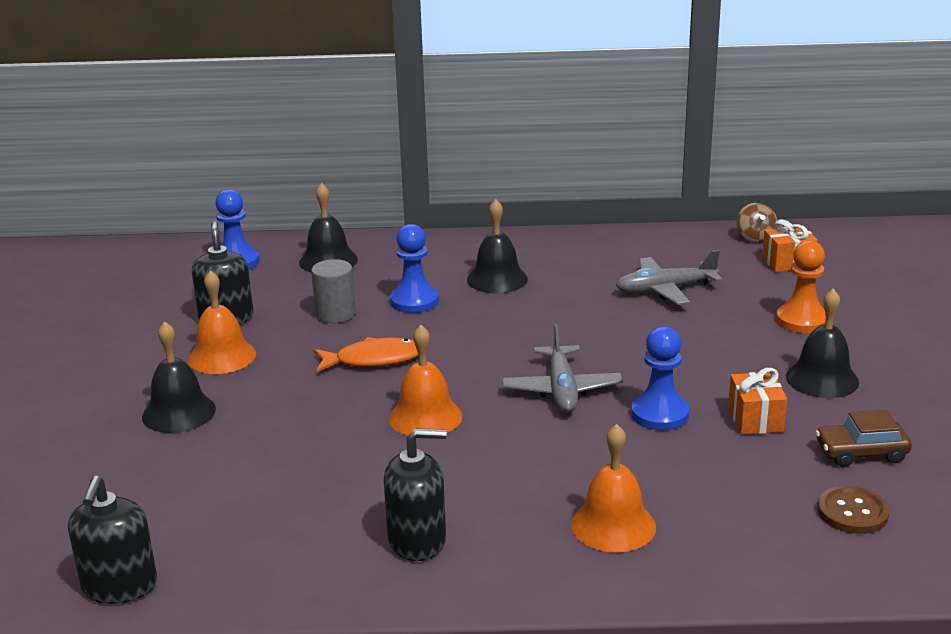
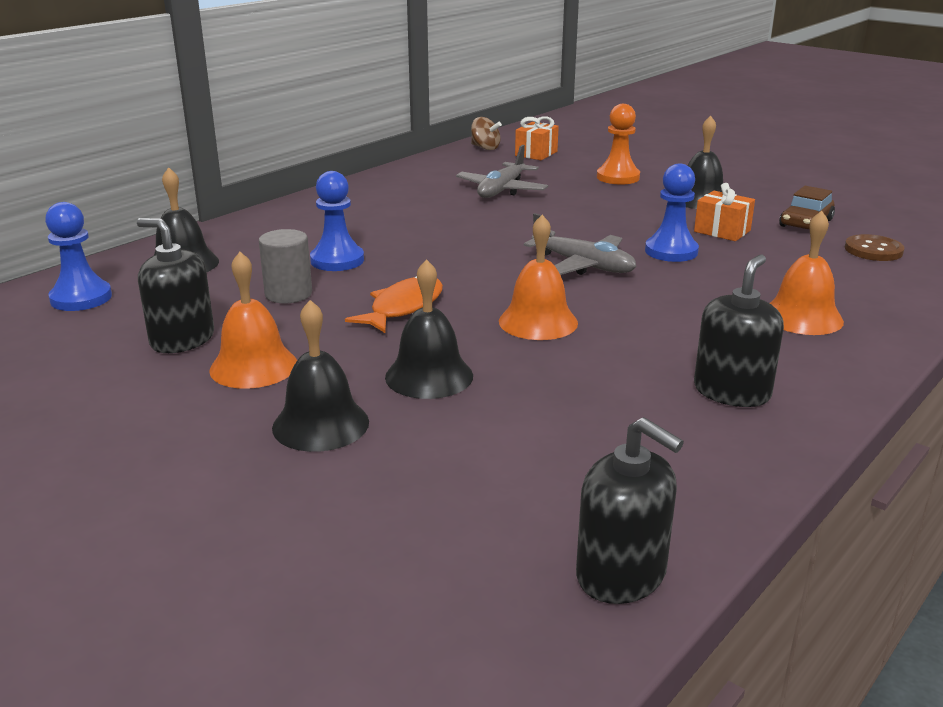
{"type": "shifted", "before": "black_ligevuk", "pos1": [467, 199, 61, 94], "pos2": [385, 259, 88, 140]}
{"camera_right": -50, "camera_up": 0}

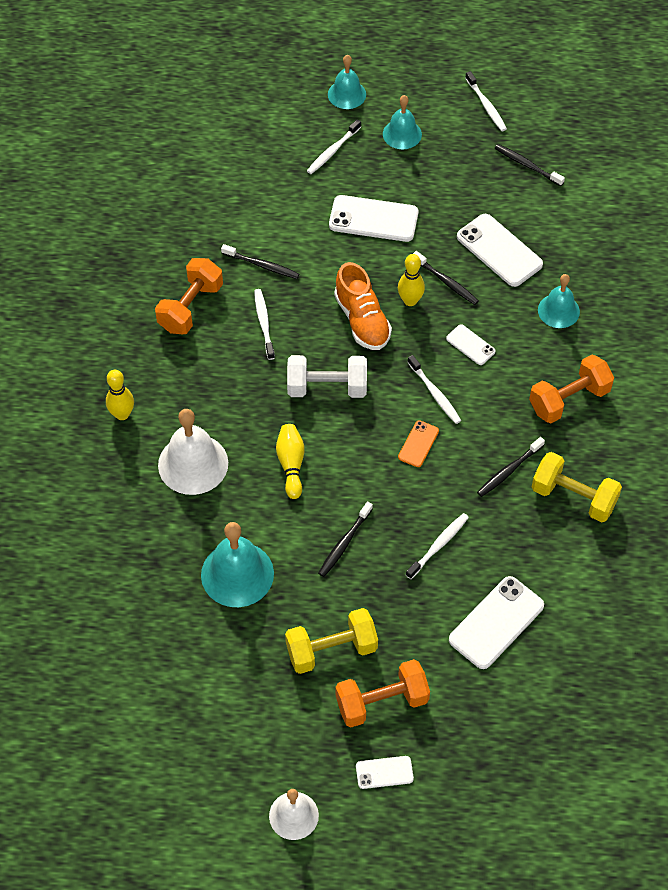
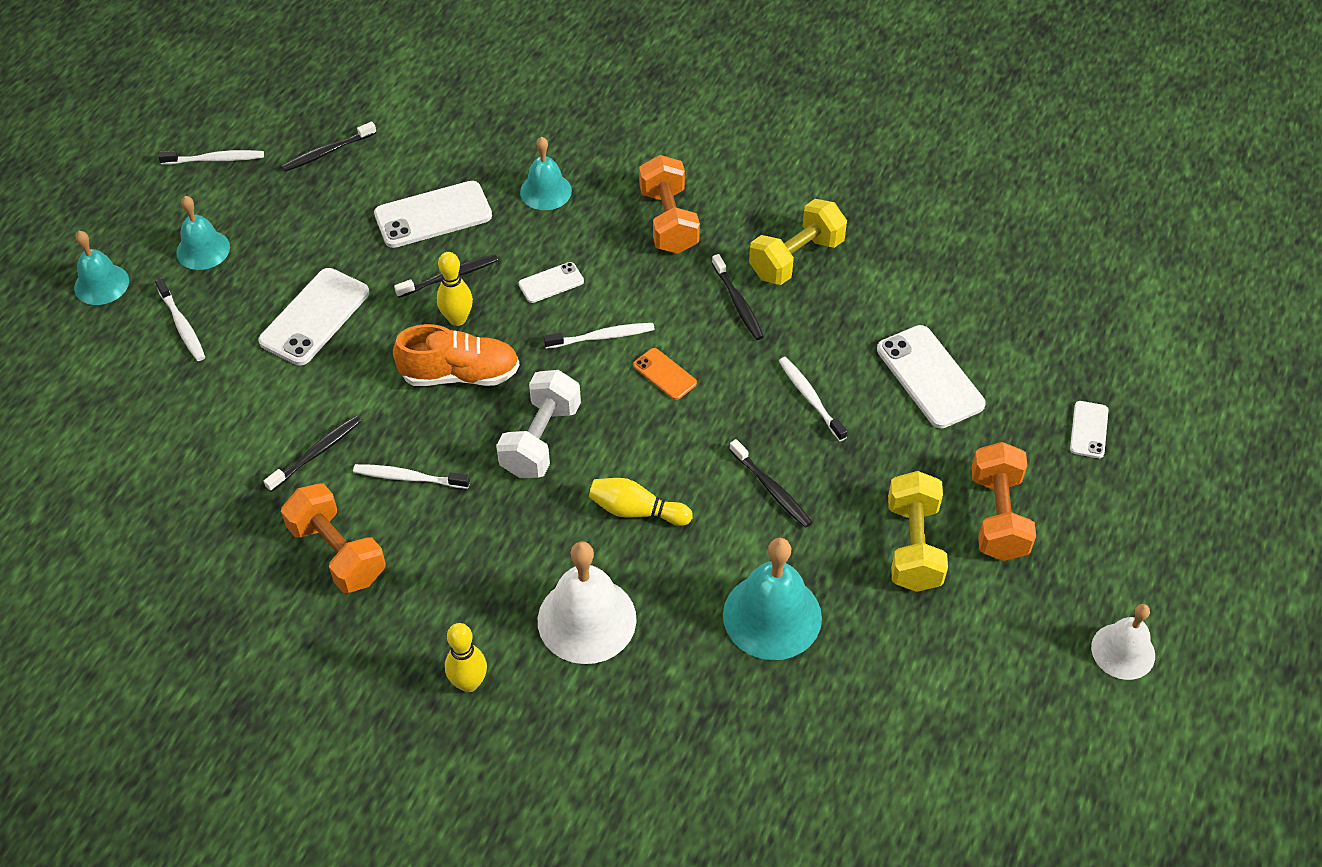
{"type": "shifted", "before": "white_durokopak", "pos1": [356, 756, 58, 33], "pos2": [1070, 401, 39, 57]}
{"camera_right": -70, "camera_up": -5}

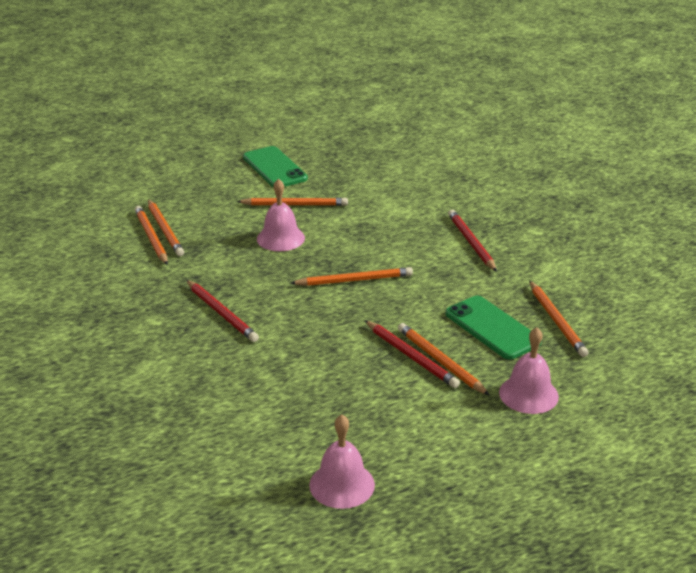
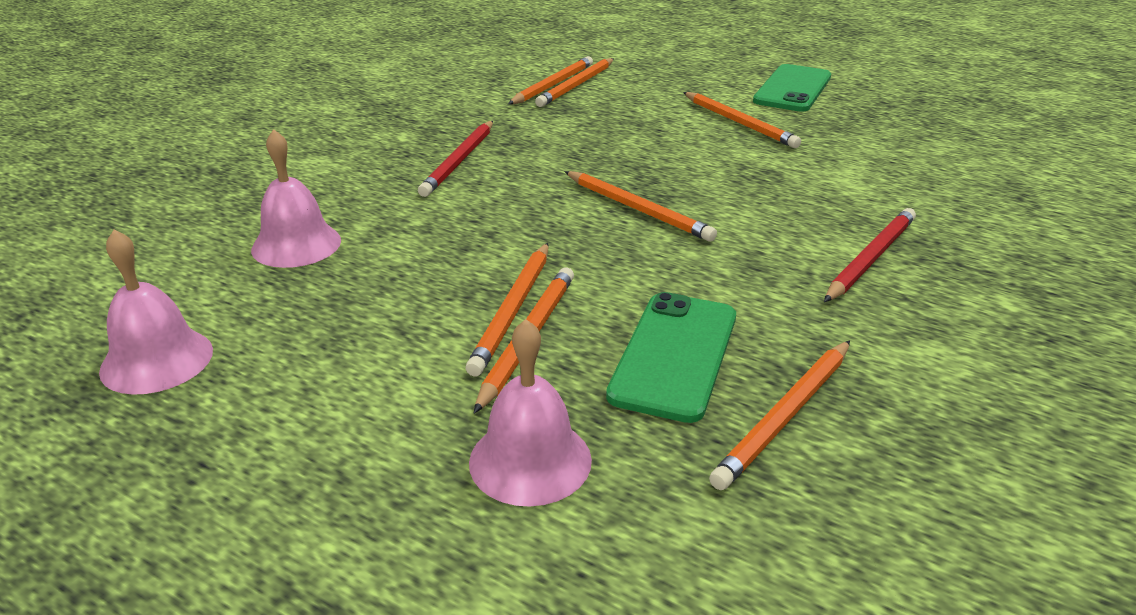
{"type": "shifted", "before": "pink_ligevuk", "pos1": [257, 178, 48, 73], "pos2": [251, 129, 90, 139]}
{"type": "repainted", "before": "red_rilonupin", "after": "orange_rilonupin", "pos1": [365, 320, 95, 68], "pos2": [466, 243, 83, 133]}
{"camera_right": 55, "camera_up": 0}

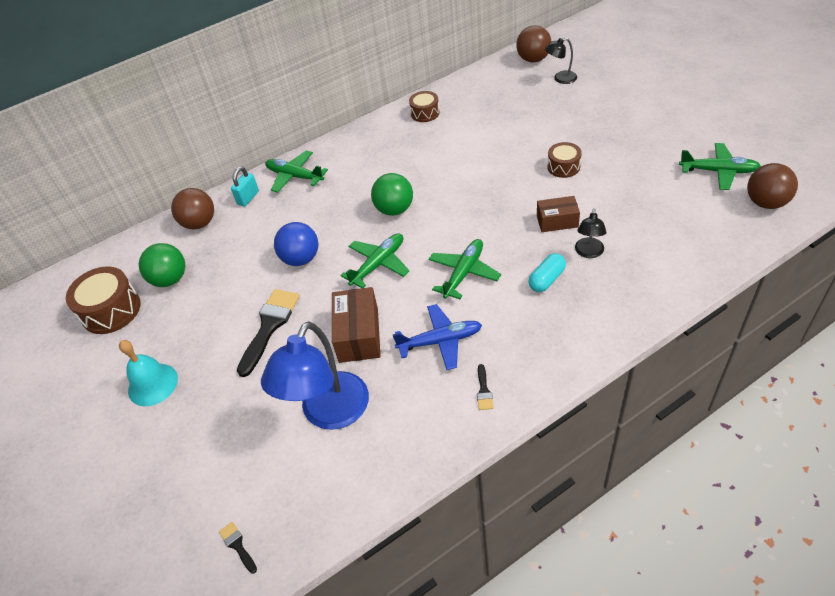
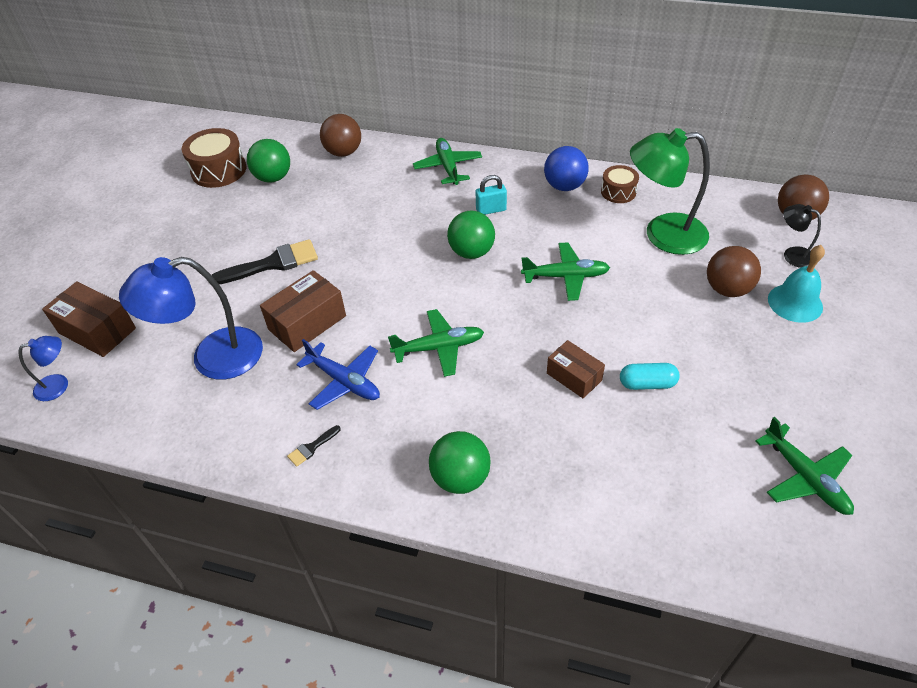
{"type": "shifted", "before": "turquoise_ligevuk", "pos1": [119, 340, 59, 66], "pos2": [768, 245, 57, 78]}
{"type": "swapped", "before": "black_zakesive", "after": "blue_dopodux", "pos1": [219, 522, 38, 52], "pos2": [18, 336, 50, 65]}
{"type": "shifted", "before": "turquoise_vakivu", "pos1": [231, 166, 28, 40], "pos2": [476, 175, 31, 40]}
{"type": "shifted", "before": "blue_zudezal", "pos1": [274, 222, 44, 44], "pos2": [544, 146, 45, 45]}
{"type": "shifted", "before": "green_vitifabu", "pos1": [340, 233, 70, 55], "pos2": [521, 242, 89, 59]}
{"type": "shifted", "before": "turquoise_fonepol", "pos1": [528, 253, 38, 39], "pos2": [620, 363, 60, 27]}
{"type": "gone", "before": "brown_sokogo", "pos1": [547, 142, 35, 36]}
{"type": "gone", "before": "black_dopodux", "pos1": [575, 208, 32, 50]}
{"type": "shifted", "before": "brown_zudezal", "pos1": [747, 163, 51, 46], "pos2": [707, 246, 54, 51]}
{"type": "new", "after": "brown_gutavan", "pos2": [42, 281, 94, 76]}
{"type": "new", "after": "green_zudezal", "pos2": [429, 431, 62, 63]}
{"type": "new", "after": "green_dopodux", "pos2": [630, 128, 80, 127]}
{"camera_right": 45, "camera_up": 0}

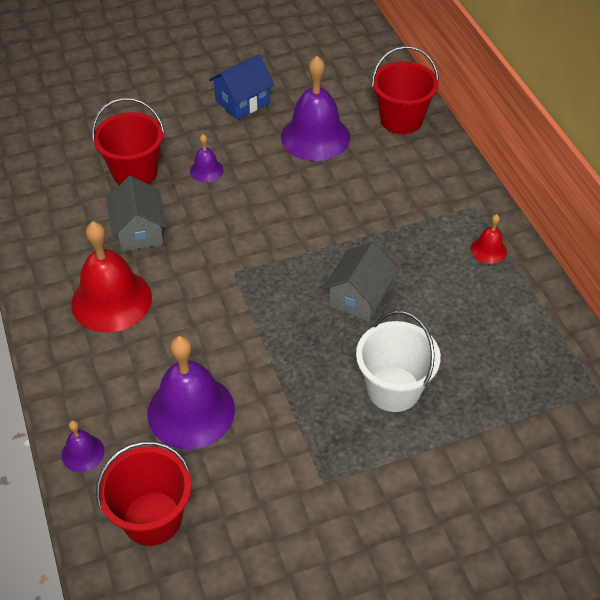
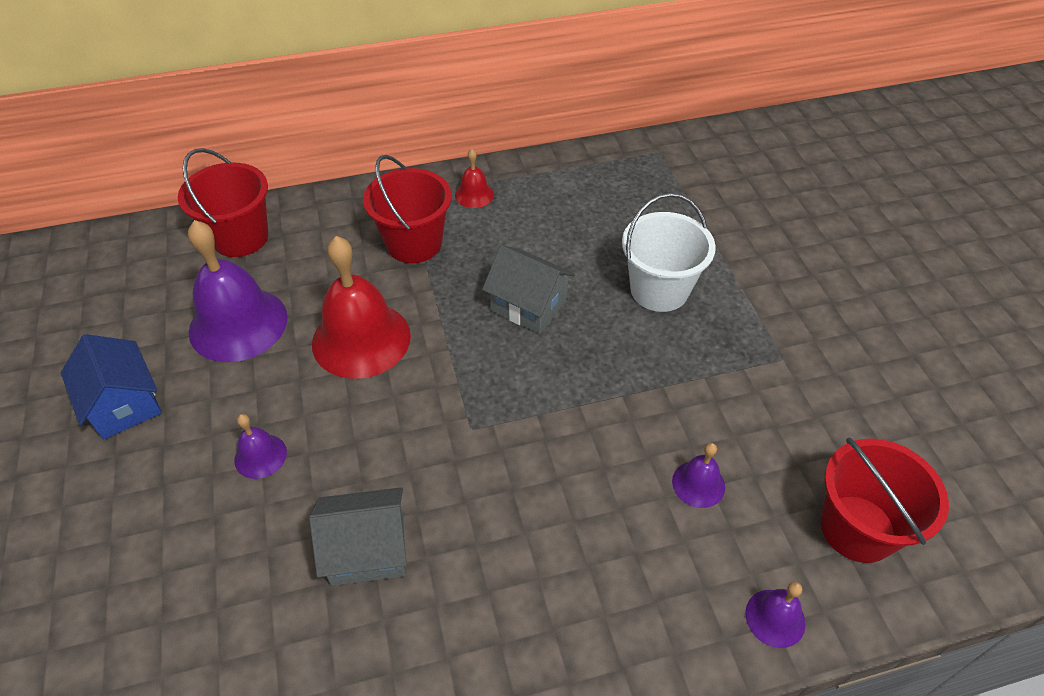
{"type": "shifted", "before": "red_ligevuk", "pos1": [71, 221, 81, 112], "pos2": [312, 236, 99, 143]}
{"type": "shifted", "before": "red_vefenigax", "pos1": [92, 98, 73, 87], "pos2": [363, 155, 89, 108]}
{"type": "scaled", "before": "purple_ligevuk", "pos1": [147, 336, 88, 114], "pos2": [672, 443, 53, 65], "scale": 0.47}
{"camera_right": -85, "camera_up": 0}

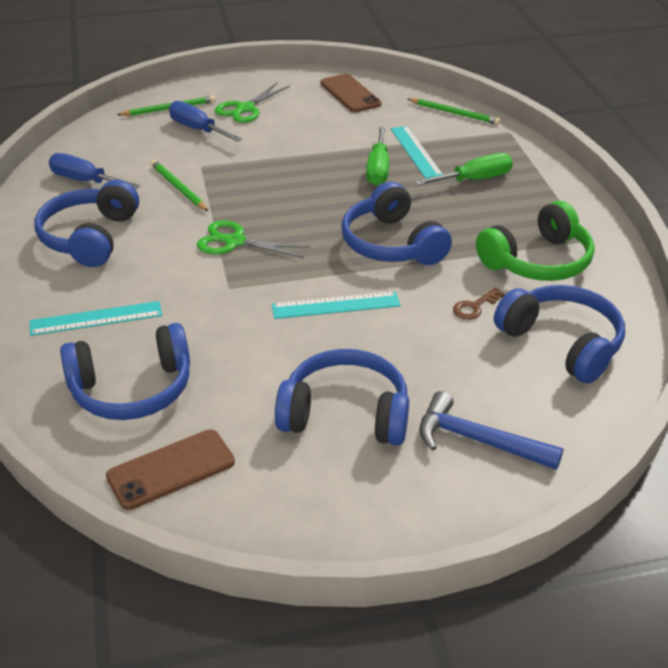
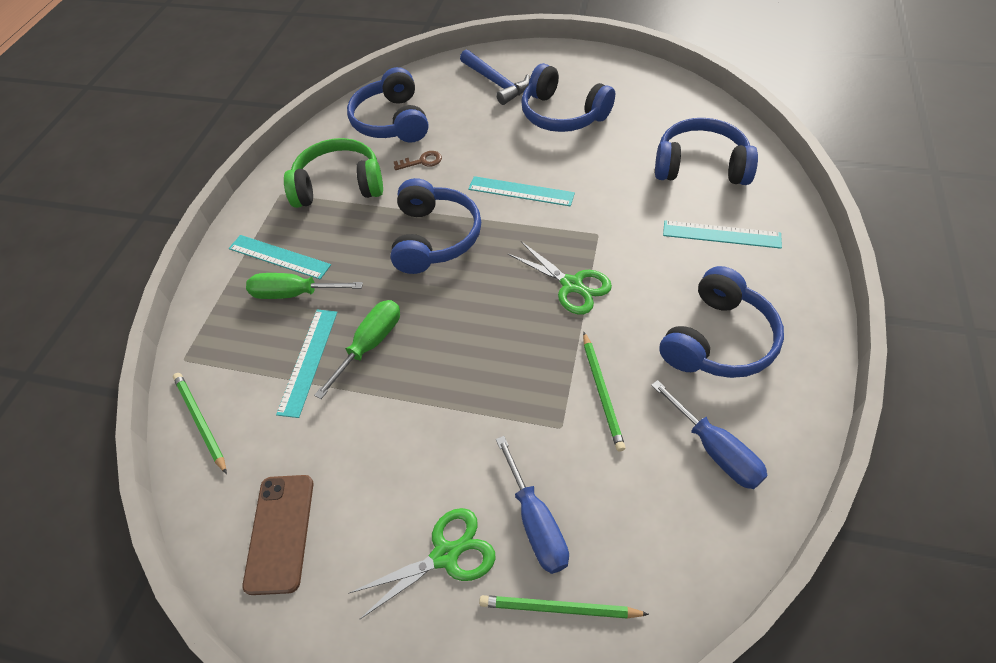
{"type": "gone", "before": "brown_durokopak", "pos1": [106, 429, 129, 81]}
{"type": "new", "after": "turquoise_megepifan", "pos2": [229, 235, 102, 44]}
{"camera_right": -150, "camera_up": 15}

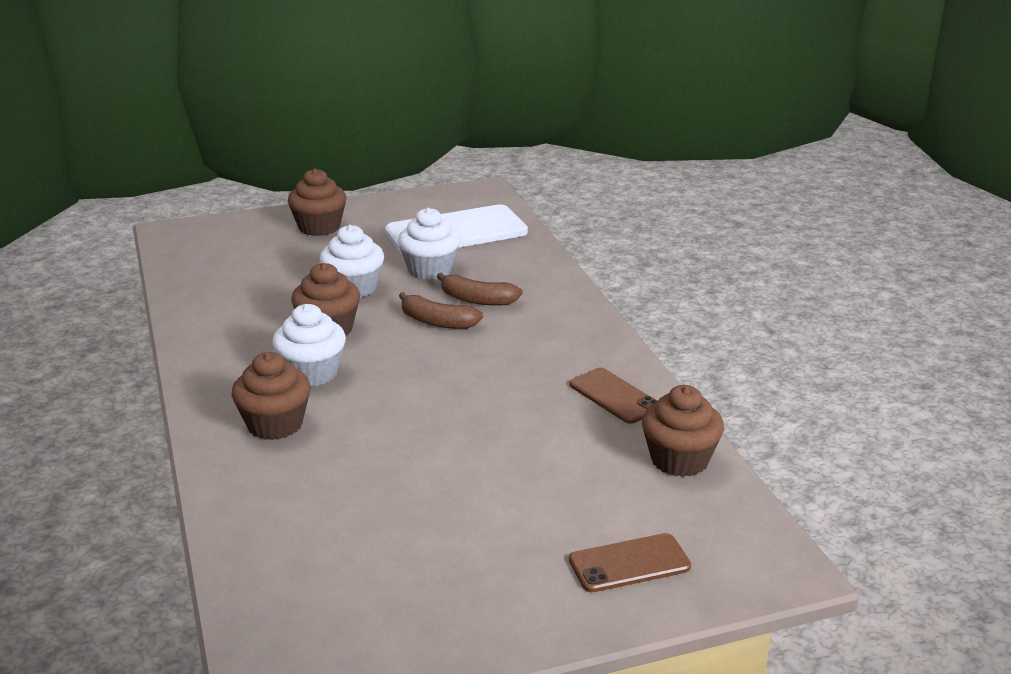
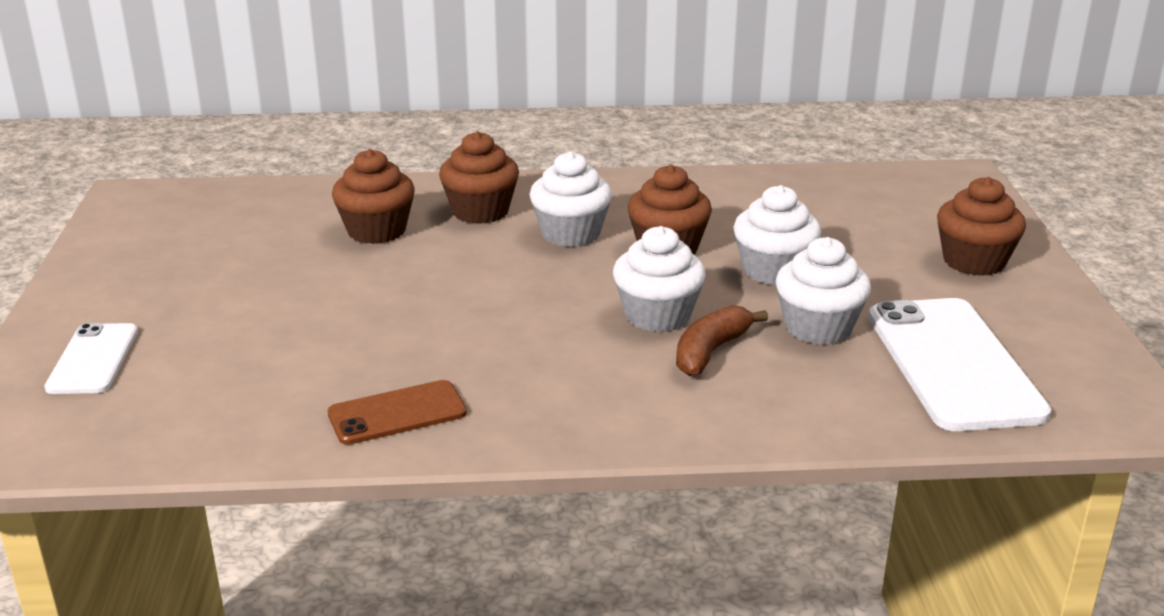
{"type": "swapped", "before": "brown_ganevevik", "after": "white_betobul", "pos1": [399, 292, 84, 37], "pos2": [613, 226, 93, 106]}
{"type": "repainted", "before": "brown_durokopak", "after": "white_durokopak", "pos1": [569, 533, 122, 59], "pos2": [44, 323, 94, 71]}
{"type": "shifted", "before": "brown_betobul", "pos1": [642, 385, 82, 92], "pos2": [332, 149, 83, 95]}
{"camera_right": 105, "camera_up": 0}

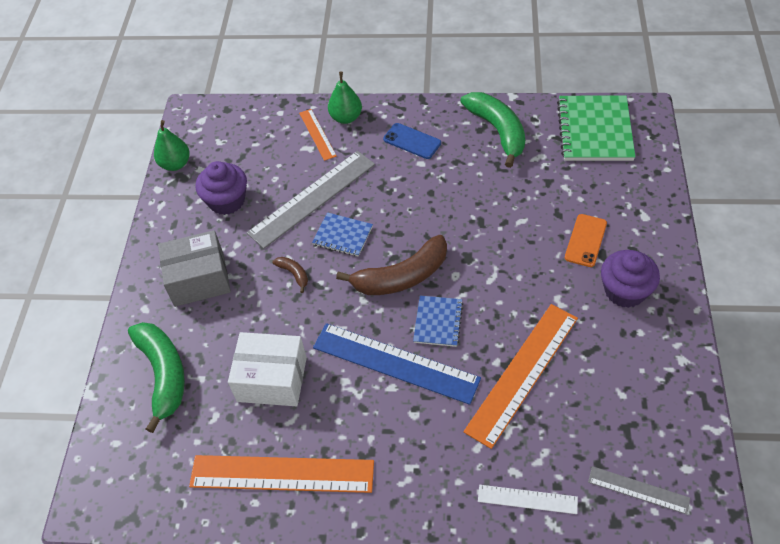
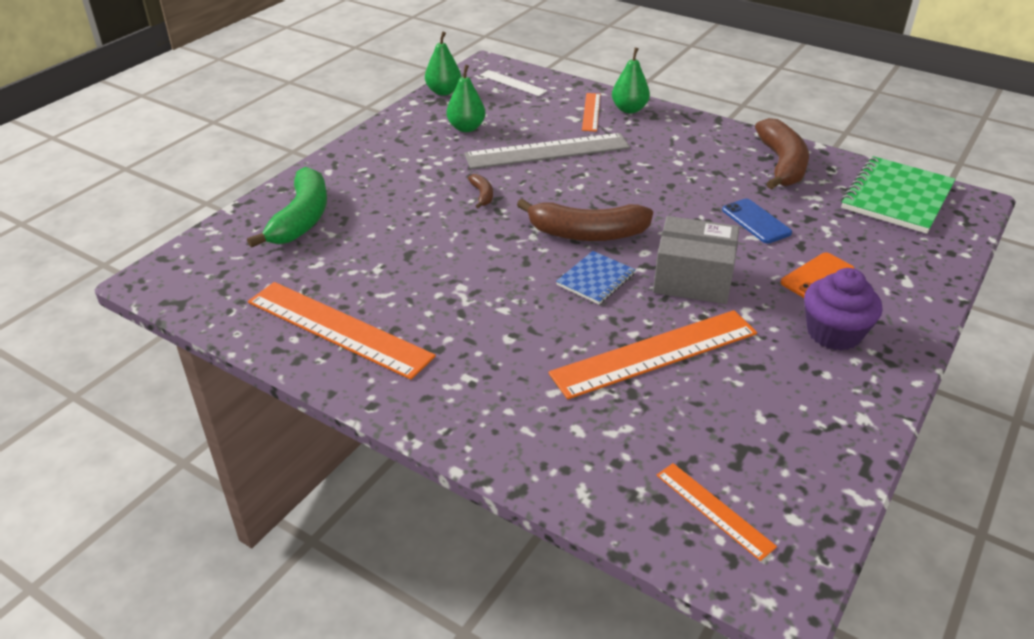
{"type": "shifted", "before": "grey_gutavan", "pos1": [158, 230, 73, 77], "pos2": [653, 216, 86, 88]}
{"type": "swapped", "before": "purple_betobul", "after": "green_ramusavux", "pos1": [195, 161, 52, 54], "pos2": [447, 65, 39, 67]}
{"type": "gone", "before": "white_gutavan", "pos1": [228, 332, 79, 74]}
{"type": "gone", "before": "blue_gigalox", "pos1": [312, 212, 61, 45]}
{"type": "gone", "before": "blue_megepifan", "pos1": [313, 323, 168, 82]}
{"type": "shifted", "before": "blue_durokopak", "pos1": [383, 123, 58, 36], "pos2": [722, 199, 70, 44]}
{"type": "repainted", "before": "green_ganevevik", "after": "brown_ganevevik", "pos1": [460, 92, 65, 76], "pos2": [755, 118, 54, 71]}
{"type": "shifted", "before": "white_megepifan", "pos1": [478, 485, 100, 29], "pos2": [480, 70, 67, 26]}
{"type": "repainted", "before": "grey_megepifan", "after": "orange_megepifan", "pos1": [588, 466, 102, 49], "pos2": [657, 463, 120, 98]}
{"camera_right": 25, "camera_up": -15}

